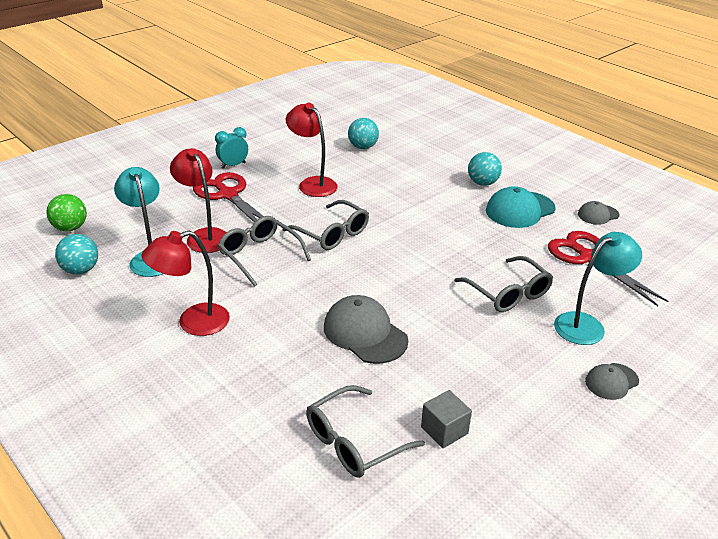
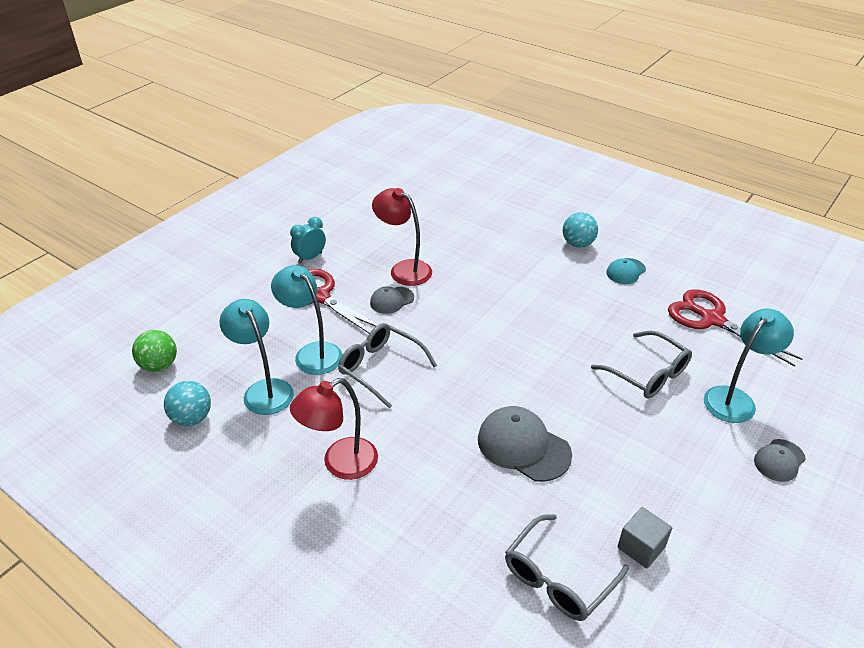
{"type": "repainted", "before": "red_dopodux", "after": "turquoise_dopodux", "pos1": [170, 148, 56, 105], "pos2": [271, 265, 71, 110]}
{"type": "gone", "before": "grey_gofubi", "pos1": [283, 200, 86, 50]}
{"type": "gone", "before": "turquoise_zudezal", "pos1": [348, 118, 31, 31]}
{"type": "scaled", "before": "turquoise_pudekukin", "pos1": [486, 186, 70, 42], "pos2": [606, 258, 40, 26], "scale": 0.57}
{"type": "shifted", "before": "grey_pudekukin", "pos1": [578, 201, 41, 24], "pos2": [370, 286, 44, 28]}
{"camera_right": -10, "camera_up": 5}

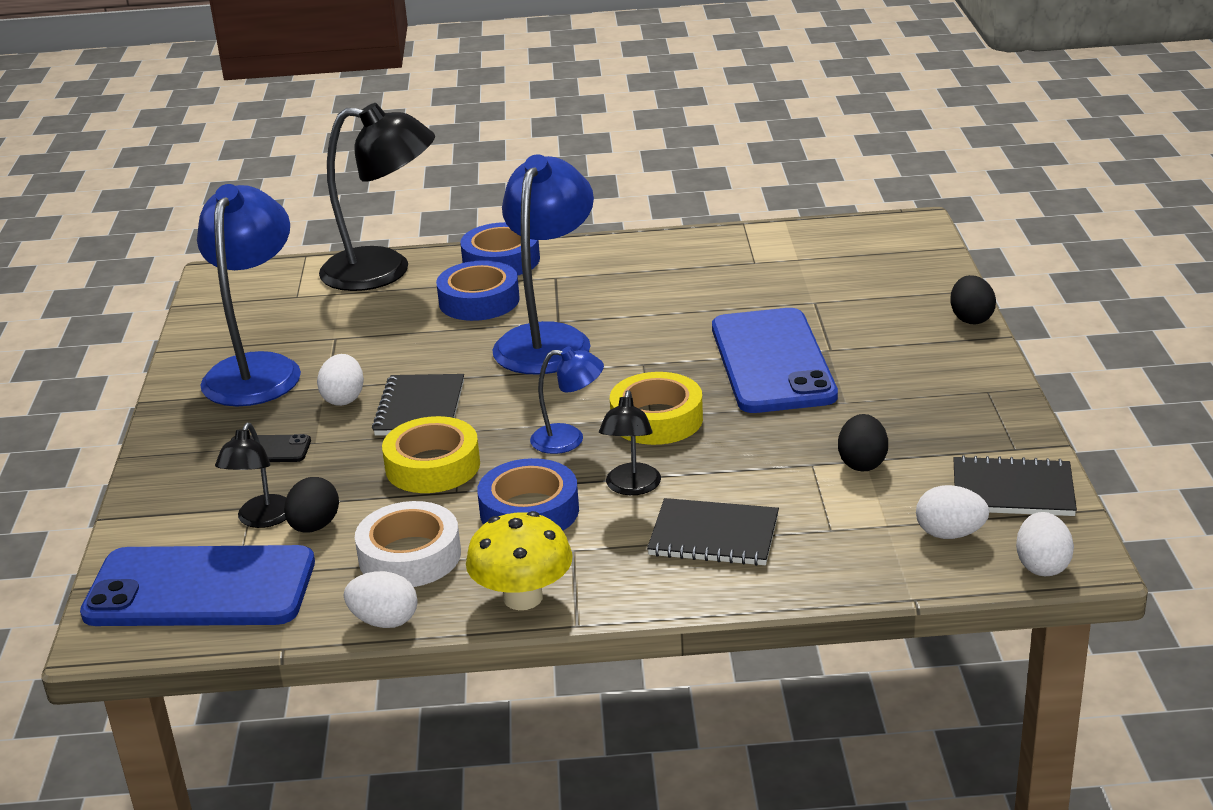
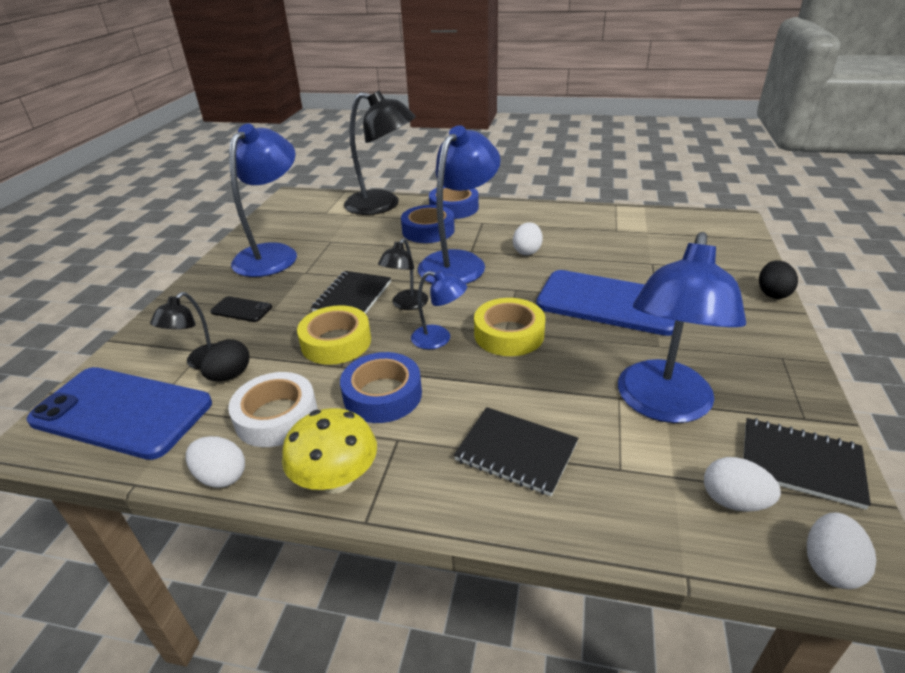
{"type": "shifted", "before": "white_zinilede", "pos1": [317, 354, 47, 52], "pos2": [513, 222, 30, 33]}
{"type": "shifted", "before": "black_dopodux", "pos1": [599, 390, 62, 105], "pos2": [378, 238, 50, 72]}
{"type": "rotated", "before": "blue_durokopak", "pos1": [712, 308, 126, 105], "pos2": [536, 270, 139, 66], "turn": -75}
{"type": "swapped", "before": "black_zinilede", "after": "blue_dopodux", "pos1": [838, 414, 50, 58], "pos2": [618, 232, 128, 191]}
{"camera_right": 15, "camera_up": 5}

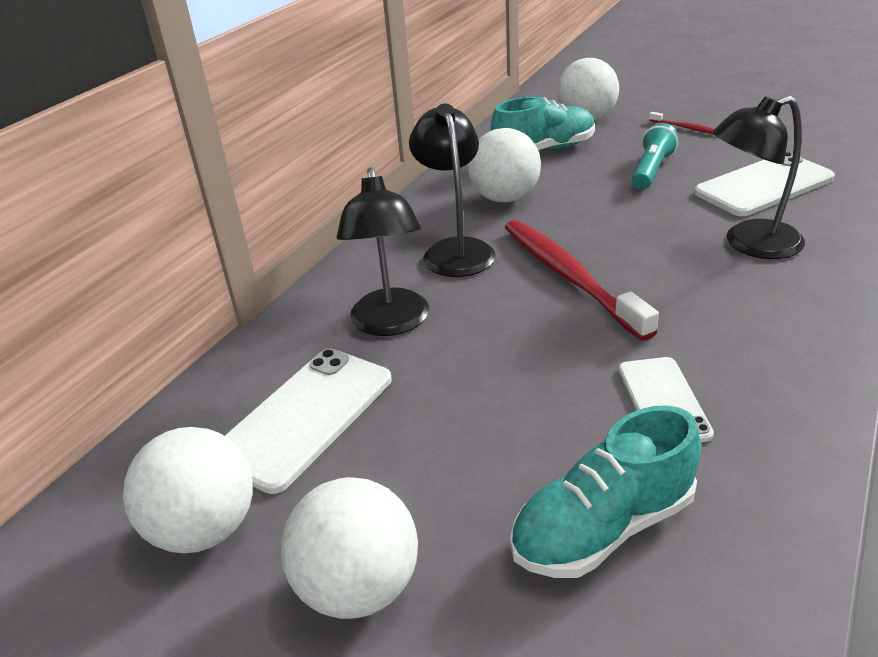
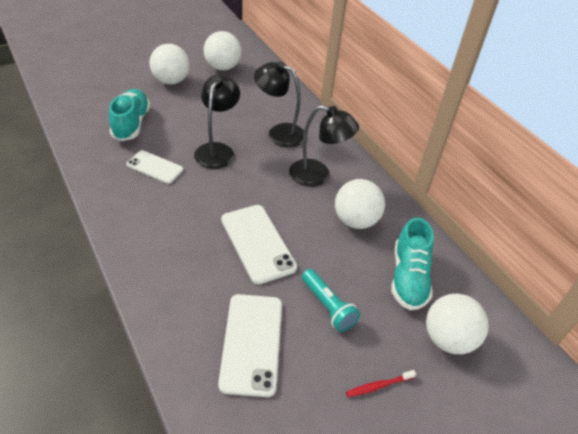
{"type": "shifted", "before": "white_durokopak", "pos1": [225, 348, 167, 146], "pos2": [221, 205, 76, 79]}
{"type": "gone", "before": "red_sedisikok", "pos1": [505, 220, 154, 121]}
{"type": "shifted", "before": "black_dopodux", "pos1": [712, 96, 93, 163], "pos2": [194, 74, 46, 95]}
{"camera_right": 115, "camera_up": 10}

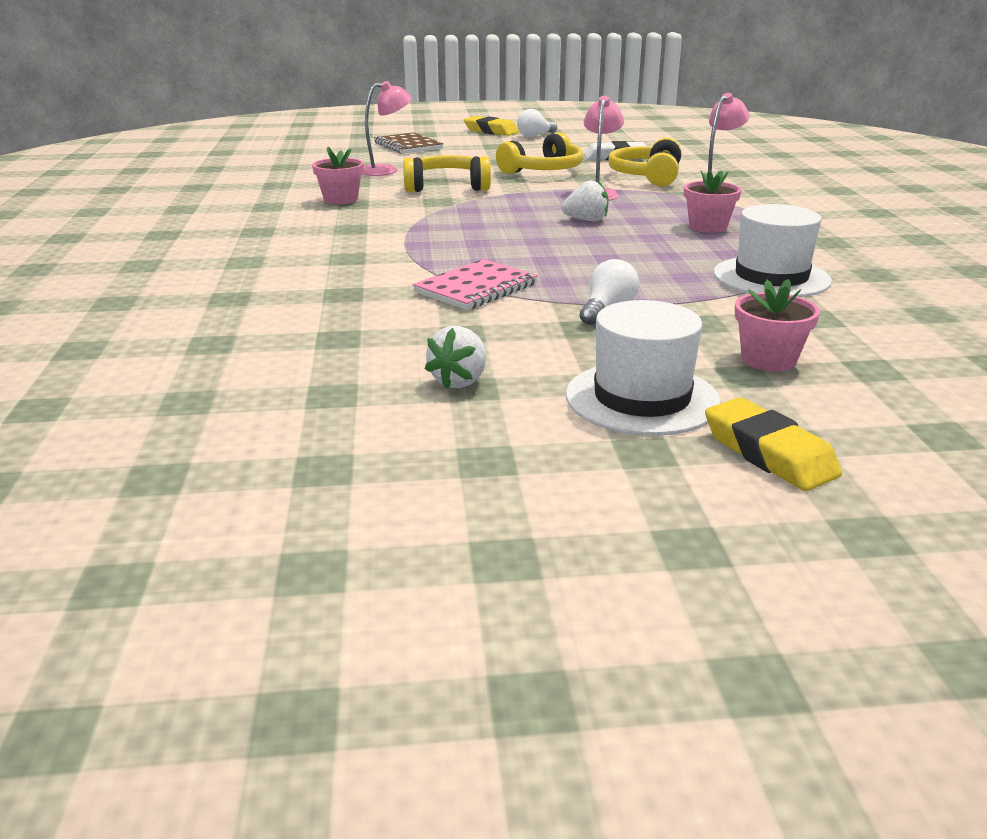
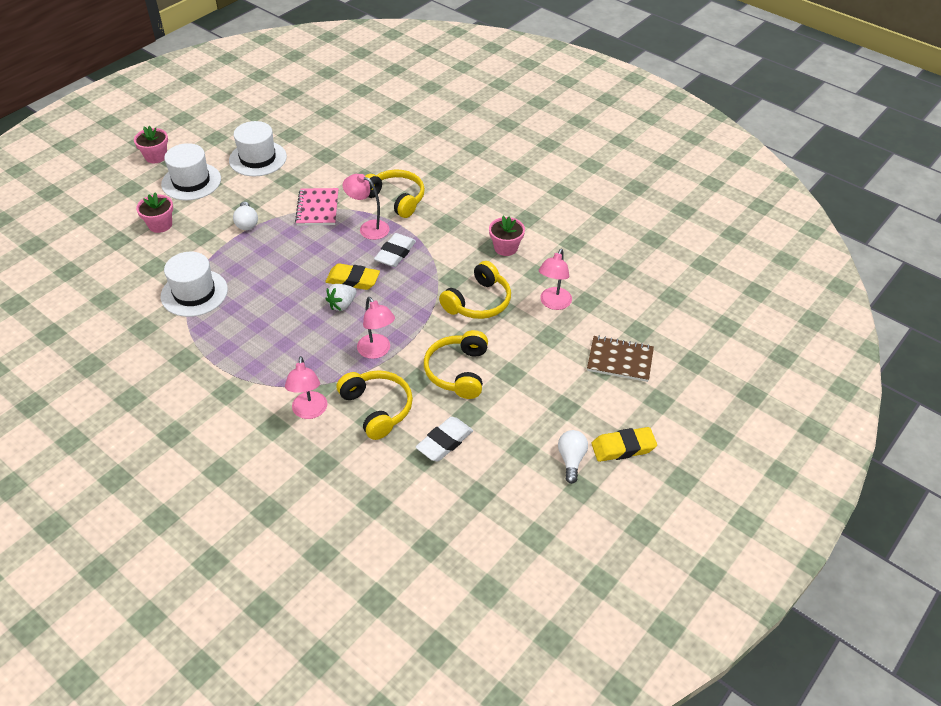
{"type": "swapped", "before": "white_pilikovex", "after": "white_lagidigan", "pos1": [425, 326, 61, 63], "pos2": [229, 121, 58, 55]}
{"type": "shifted", "before": "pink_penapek", "pos1": [684, 170, 58, 63], "pos2": [134, 126, 34, 37]}
{"type": "shifted", "before": "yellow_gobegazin", "pos1": [705, 397, 137, 94], "pos2": [325, 263, 55, 27]}
{"type": "new", "after": "pink_dopodux", "pos2": [343, 174, 47, 66]}
{"type": "new", "after": "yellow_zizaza", "pos2": [365, 170, 60, 48]}
{"type": "new", "after": "white_gobegazin", "pos2": [374, 233, 42, 34]}
{"camera_right": 135, "camera_up": 20}

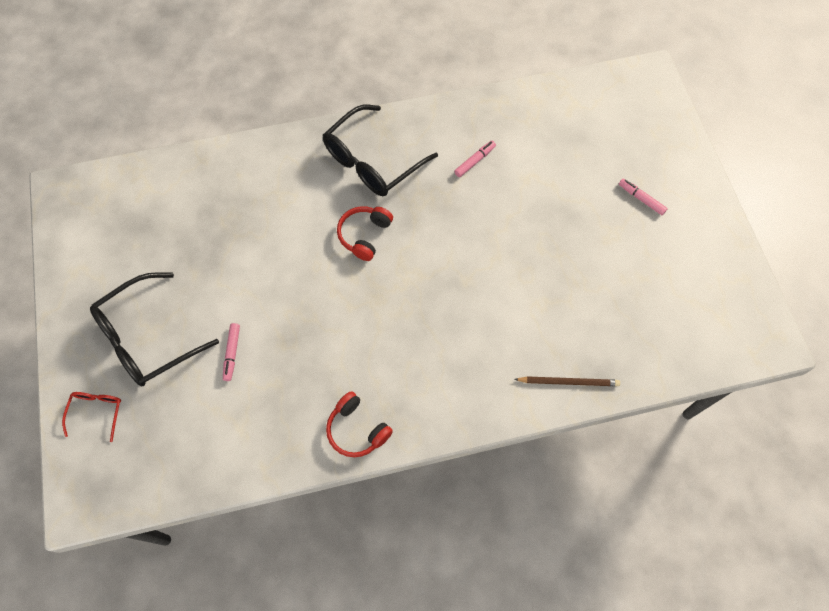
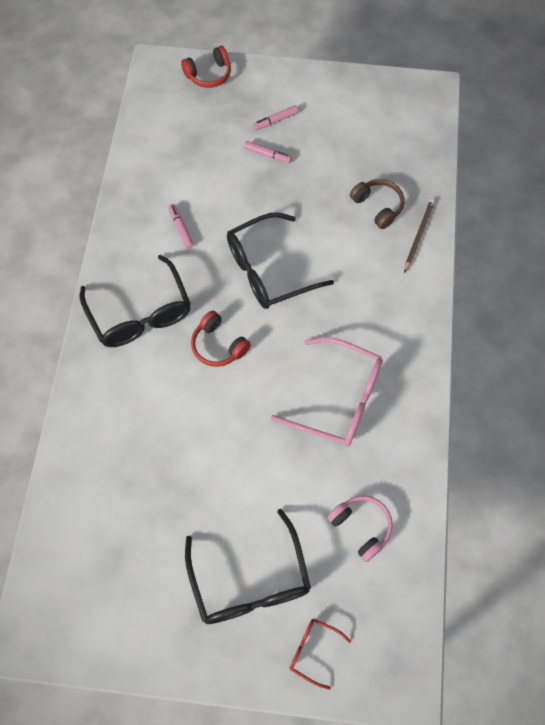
{"type": "shifted", "before": "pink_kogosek", "pos1": [223, 323, 17, 58], "pos2": [244, 141, 48, 22]}
{"type": "shifted", "before": "red_zizaza", "pos1": [326, 391, 67, 66], "pos2": [181, 46, 50, 42]}
{"type": "new", "after": "black_gofubi", "pos2": [227, 212, 107, 97]}
{"type": "new", "after": "pink_gofubi", "pos2": [271, 337, 112, 109]}
{"type": "new", "after": "pink_zizaza", "pos2": [327, 496, 66, 66]}
{"type": "new", "after": "brown_zizaza", "pos2": [350, 179, 54, 50]}
{"camera_right": -70, "camera_up": 0}

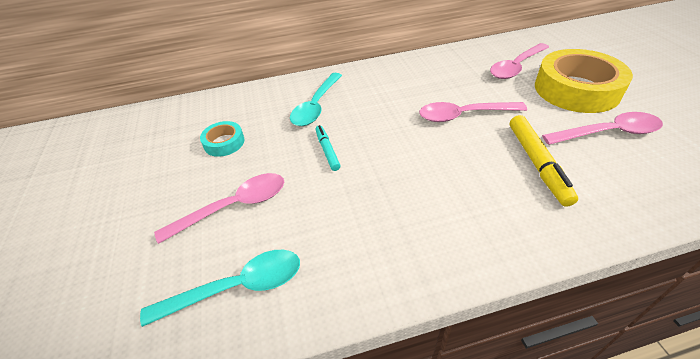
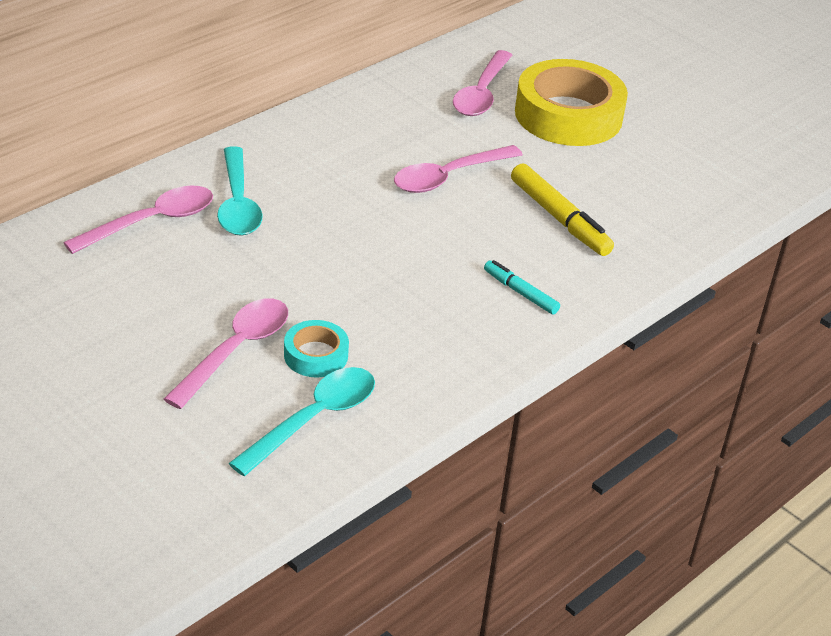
{"type": "shifted", "before": "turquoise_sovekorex", "pos1": [200, 121, 44, 36], "pos2": [284, 320, 65, 58]}
{"type": "shifted", "before": "turquoise_kogosek", "pos1": [315, 125, 26, 46], "pos2": [484, 260, 76, 55]}
{"type": "shifted", "before": "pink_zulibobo", "pos1": [542, 112, 121, 33], "pos2": [63, 186, 150, 68]}
{"camera_right": -35, "camera_up": -5}

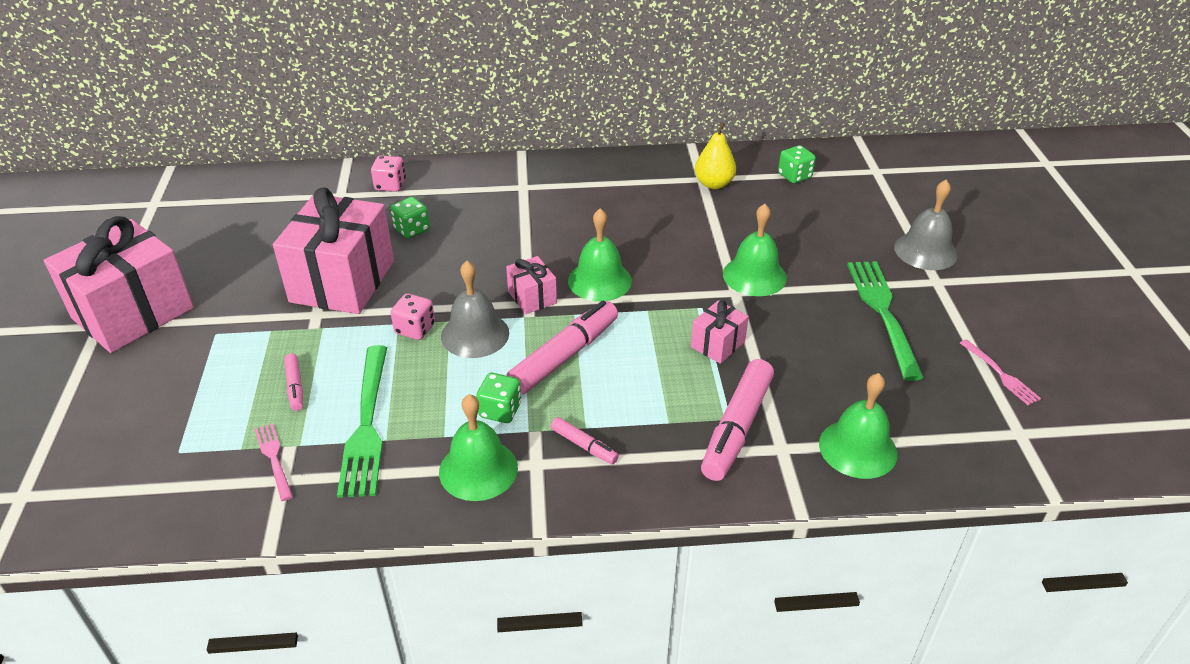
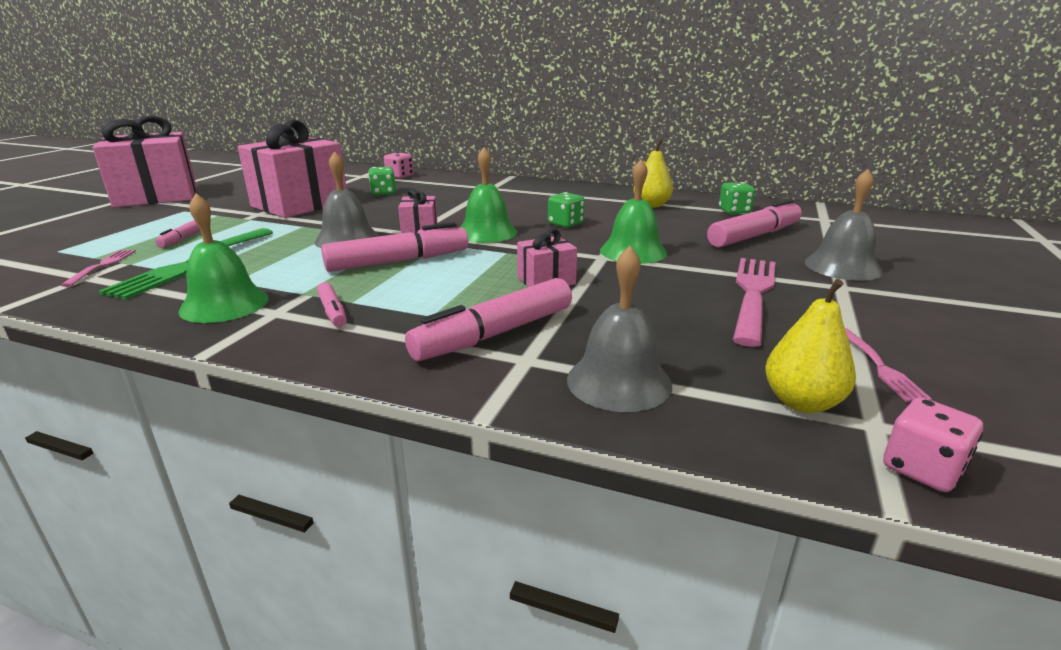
{"type": "shifted", "before": "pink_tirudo", "pos1": [391, 293, 44, 47], "pos2": [883, 397, 100, 95]}
{"type": "shifted", "before": "green_tirudo", "pos1": [476, 373, 45, 50], "pos2": [548, 192, 37, 36]}
{"type": "repainted", "before": "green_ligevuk", "after": "grey_ligevuk", "pos1": [819, 373, 78, 106], "pos2": [567, 246, 105, 166]}
{"type": "repainted", "before": "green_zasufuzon", "after": "pink_zasufuzon", "pos1": [847, 261, 77, 120], "pos2": [733, 258, 42, 89]}
{"type": "new", "after": "pink_kogosek", "pos2": [707, 199, 95, 48]}
{"type": "new", "after": "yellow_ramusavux", "pos2": [765, 279, 91, 134]}
{"camera_right": 25, "camera_up": -15}

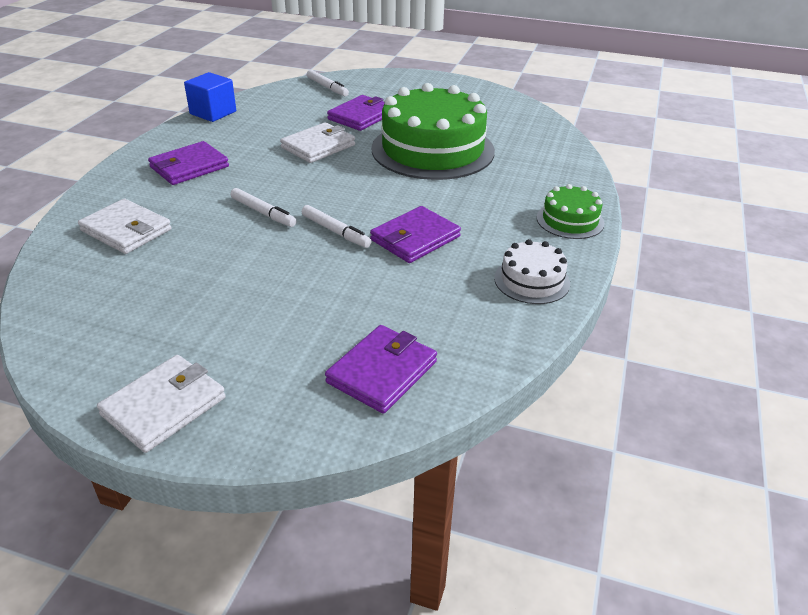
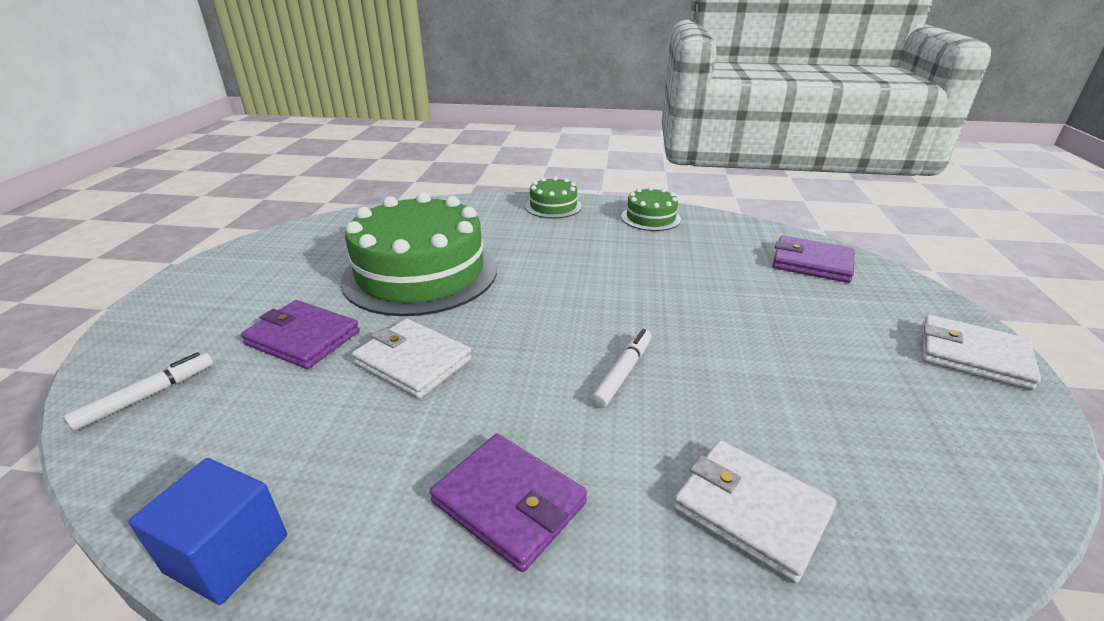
{"type": "rotated", "before": "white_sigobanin", "pos1": [78, 199, 94, 55], "pos2": [673, 440, 163, 143], "turn": -75}
{"type": "gone", "before": "white_kogosek", "pos1": [302, 205, 69, 43]}
{"type": "gone", "before": "purple_sigobanin", "pos1": [370, 206, 91, 57]}
{"type": "repainted", "before": "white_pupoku", "after": "green_pupoku", "pos1": [494, 239, 76, 65], "pos2": [621, 187, 60, 44]}
{"camera_right": -100, "camera_up": -5}

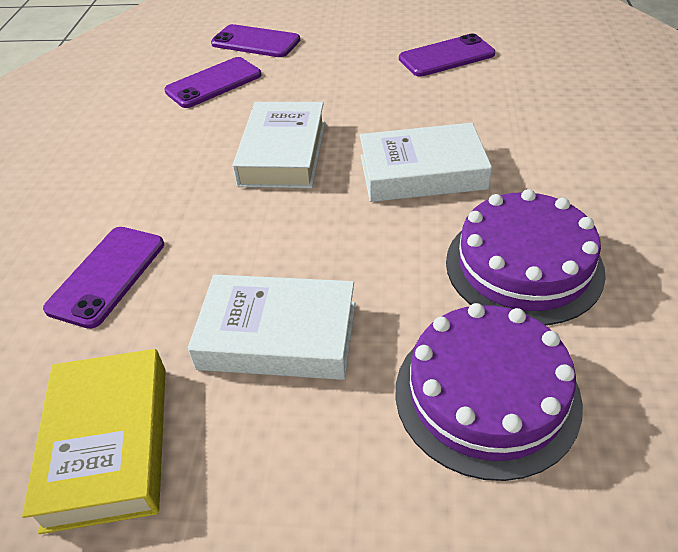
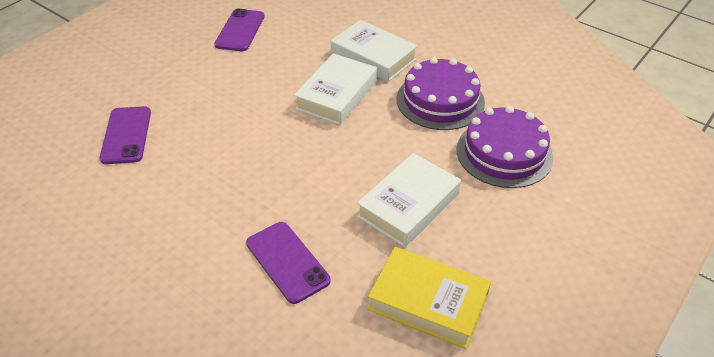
{"type": "gone", "before": "purple_durokopak", "pos1": [211, 24, 89, 33]}
{"type": "shifted", "before": "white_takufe", "pos1": [233, 102, 92, 86], "pos2": [331, 20, 87, 62]}
{"camera_right": -60, "camera_up": 0}

